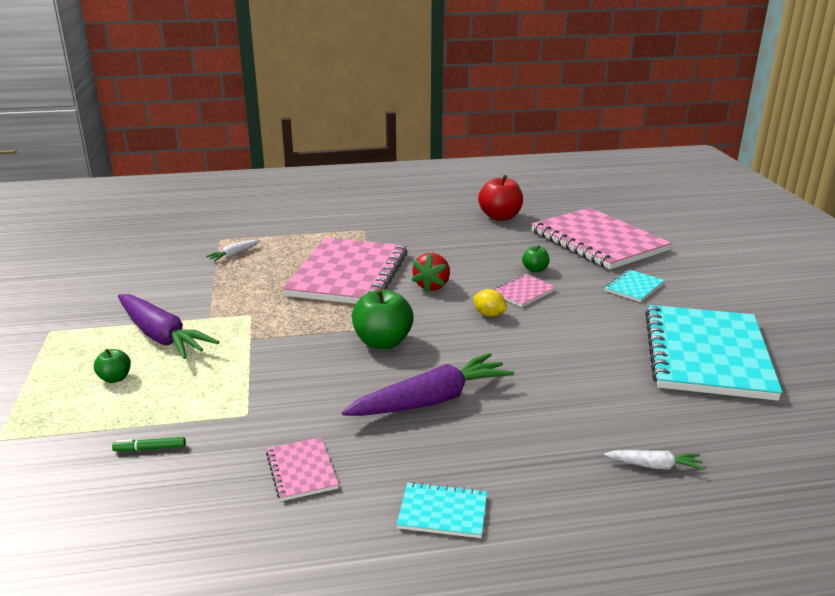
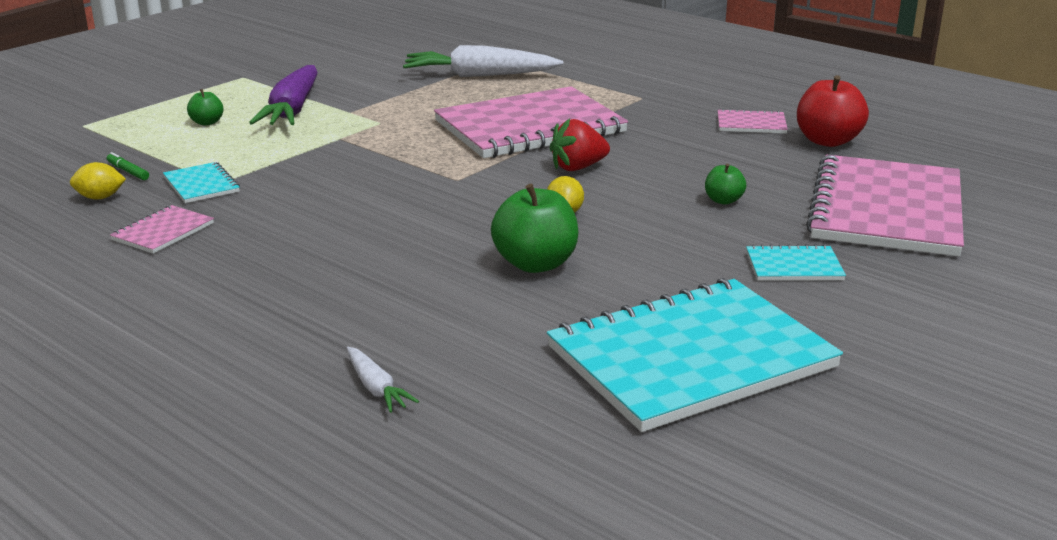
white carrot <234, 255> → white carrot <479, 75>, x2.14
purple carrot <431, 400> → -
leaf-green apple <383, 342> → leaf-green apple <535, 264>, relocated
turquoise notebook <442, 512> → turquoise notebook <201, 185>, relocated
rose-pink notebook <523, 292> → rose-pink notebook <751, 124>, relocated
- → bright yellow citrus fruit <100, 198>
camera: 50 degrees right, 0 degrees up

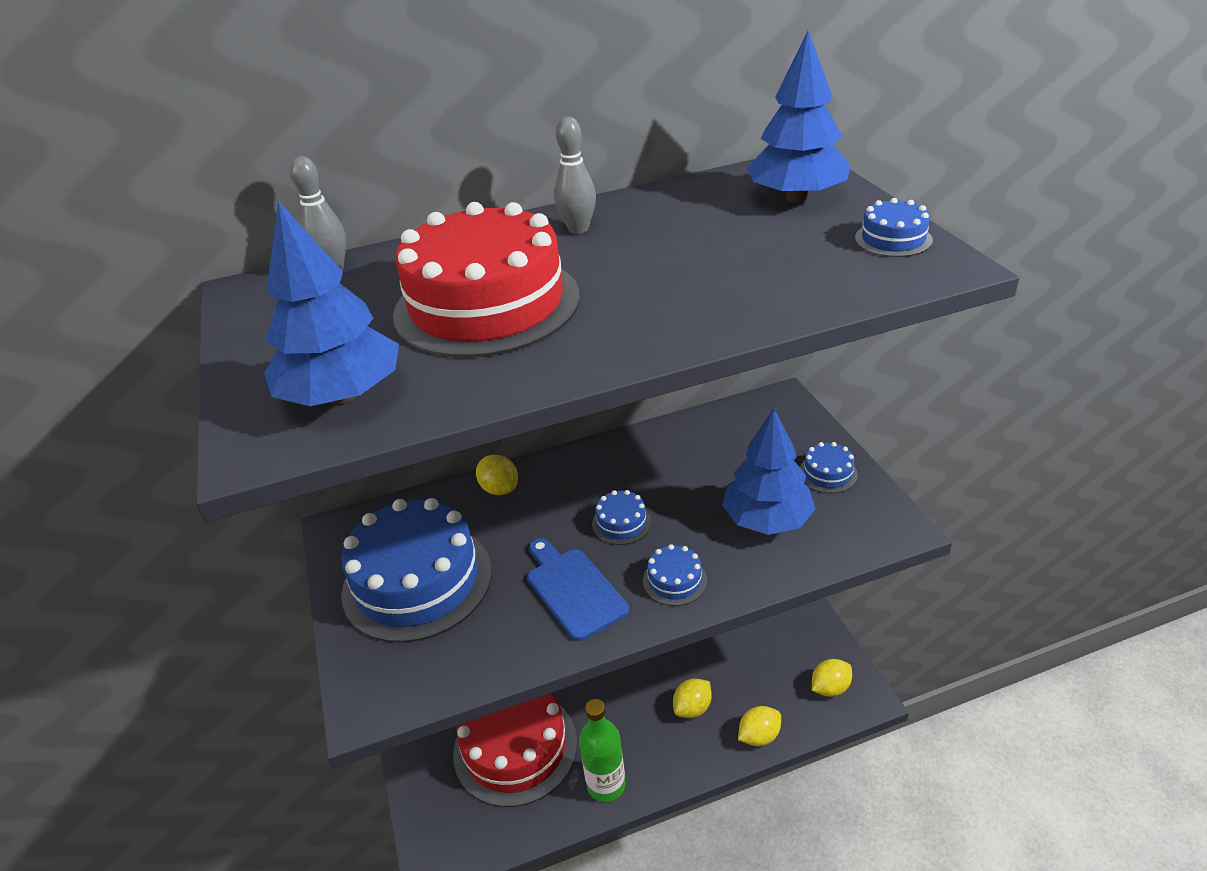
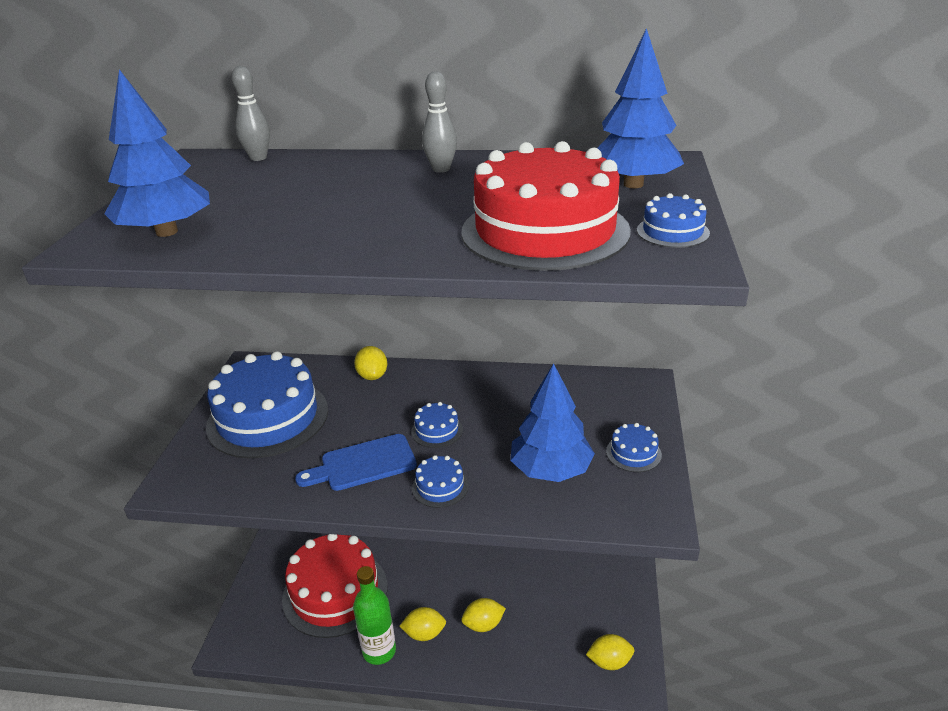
red gateau <487, 304> → red gateau <545, 231>, relocated
blue cutting board <573, 589> → blue cutting board <363, 464>, 105 degrees counterclockwise
bright yellow citrus fruit <759, 736> → bright yellow citrus fruit <424, 633>, relocated
camera: 25 degrees right, 5 degrees down

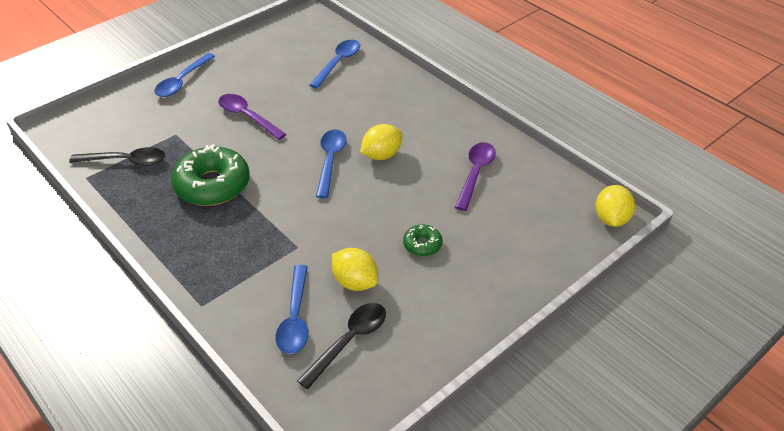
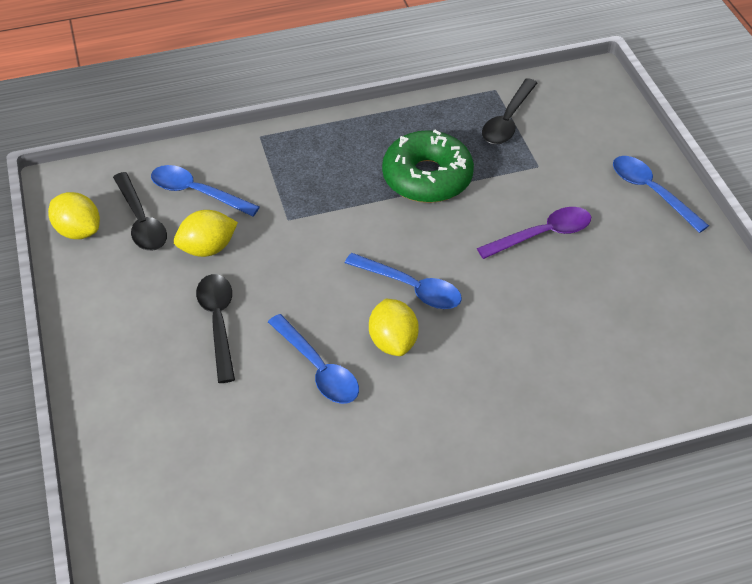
blue teaspoon <338, 63> → blue teaspoon <318, 368>, relocated
leaf-green donut <422, 244> → ebony teaspoon <218, 322>
purple teaspoon <475, 173> → -
bright yellow citrus fruit <611, 219> → bright yellow citrus fruit <78, 231>, relocated
camera: 115 degrees right, 5 degrees up

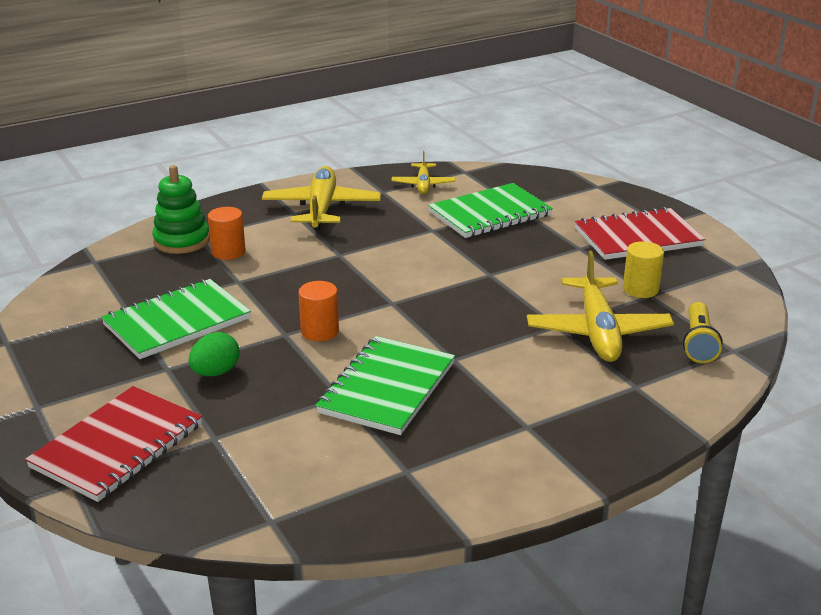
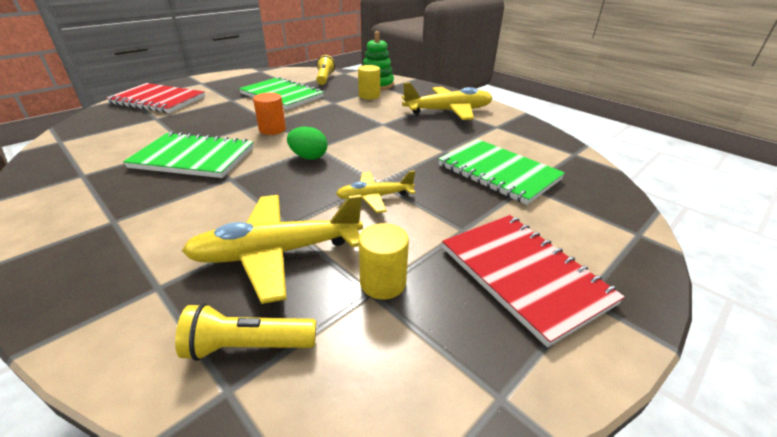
leaf-green egg <216, 372> → leaf-green egg <308, 157>, relocated
orange cylinder shape <228, 252> → bright yellow cylinder shape <369, 96>
bright yellow plane <423, 185> → bright yellow plane <374, 197>, relocated
- → bright yellow pocket torch <324, 78>
camera: 75 degrees right, 5 degrees up

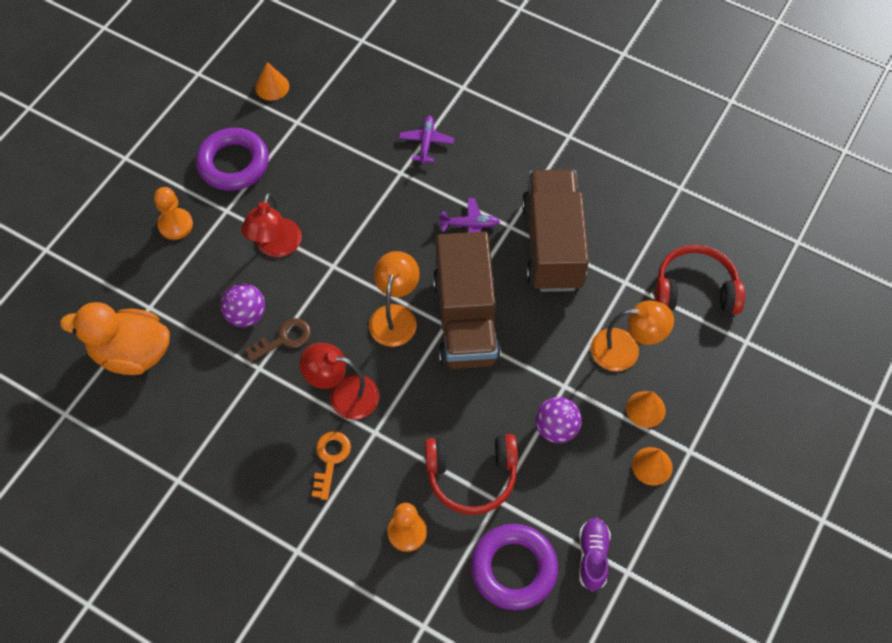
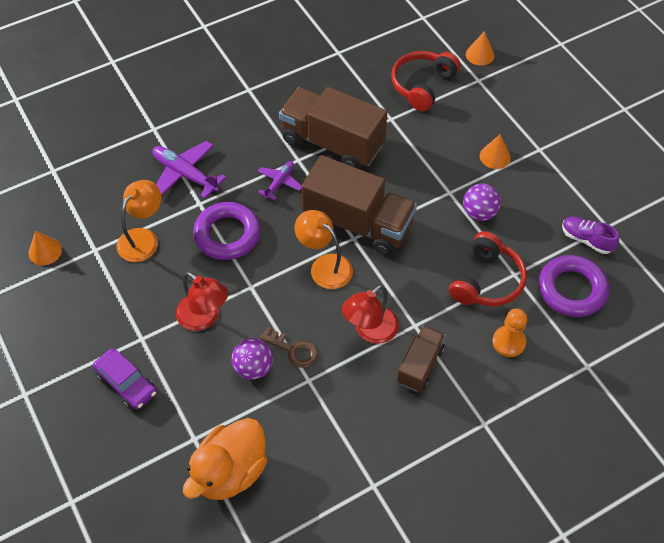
orange game pawn <175, 225> → purple automobile <126, 383>
purple hoop <233, 163> → purple hoop <227, 234>, relocated
brown key <284, 339> → brown key <294, 350>, 120 degrees clockwise
orange key <330, 459> → brown toy truck <420, 365>
purple plane <426, 142> → purple plane <185, 174>, x1.66
orange desk lamp <625, 350> → orange desk lamp <143, 238>, relocated
orange solid cone <652, 466> → orange solid cone <480, 55>, relocated
camera: 60 degrees left, 5 degrees down

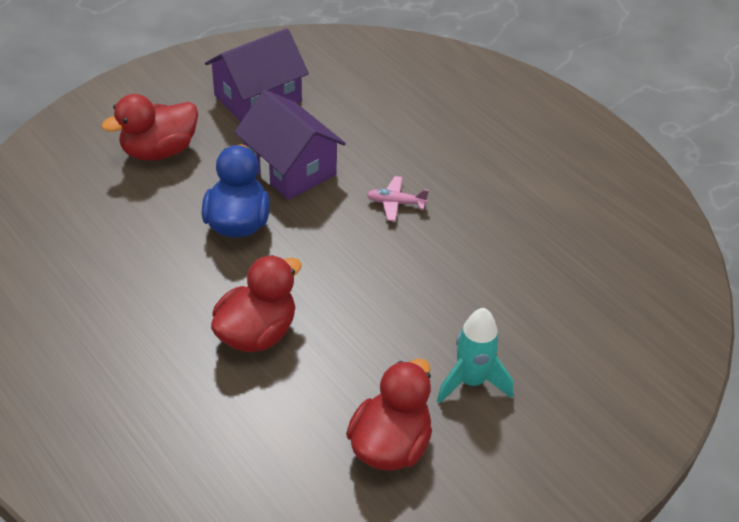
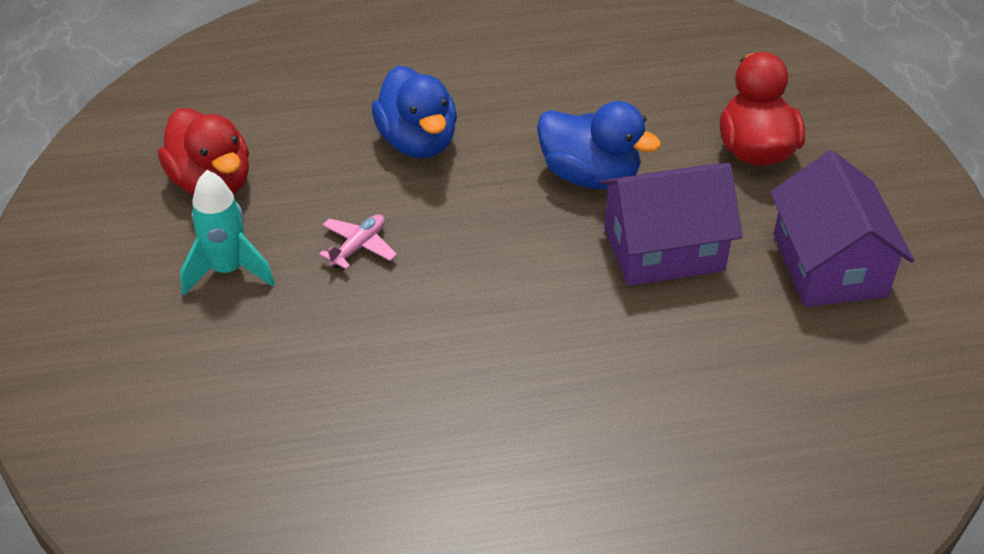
red toy duck <257, 333> → blue toy duck <417, 142>
rose-pink plane <396, 203> → rose-pink plane <358, 247>, relocated
camera: 120 degrees right, 0 degrees up

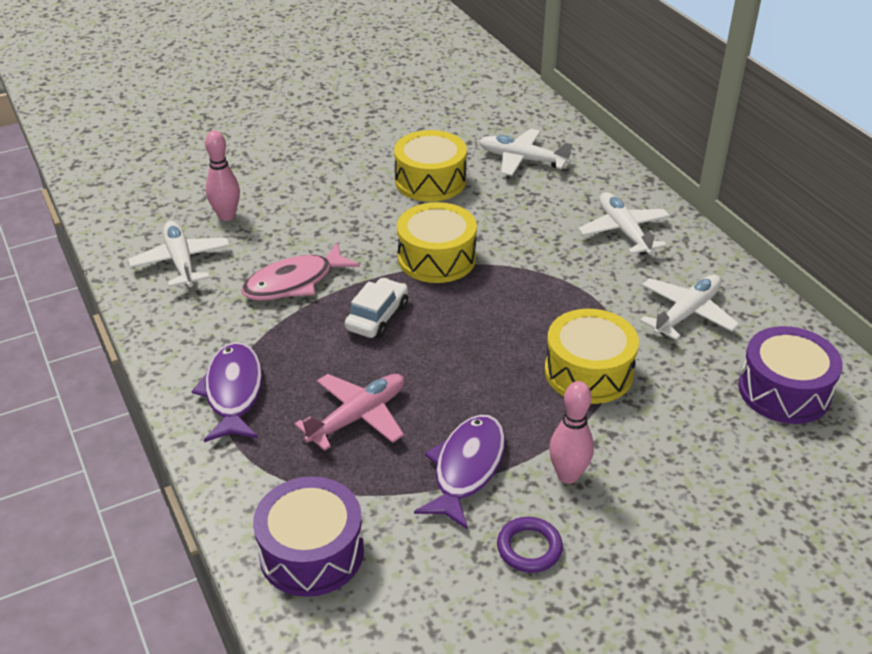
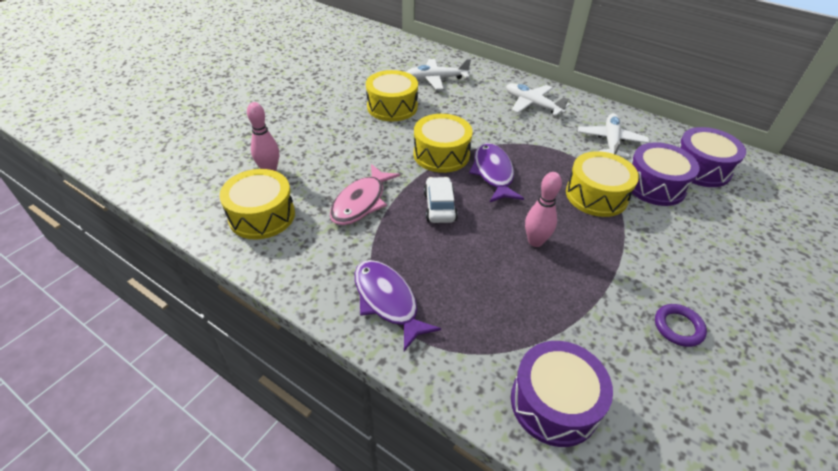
white plane <181, 262> → bright yellow toy drum <262, 215>
rose-pink plane <358, 417> → -
purple fish <466, 468> → purple fish <493, 173>, relocated
rose-pink skittle <568, 475> → rose-pink skittle <535, 241>, relocated
- → purple toy drum <654, 185>
camera: 30 degrees left, 5 degrees up

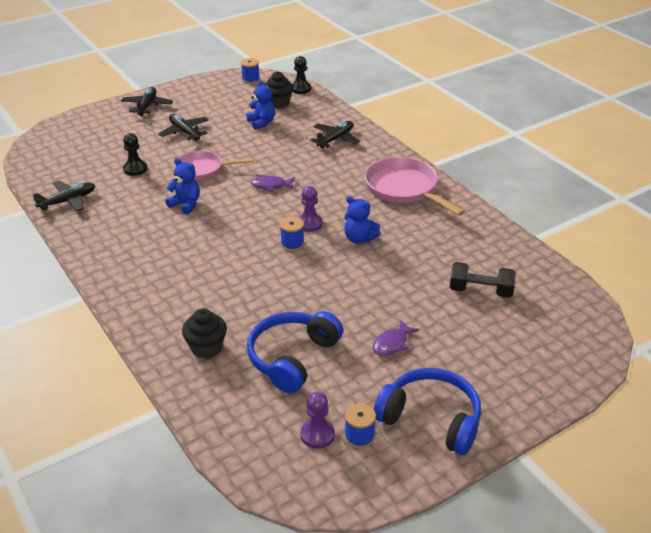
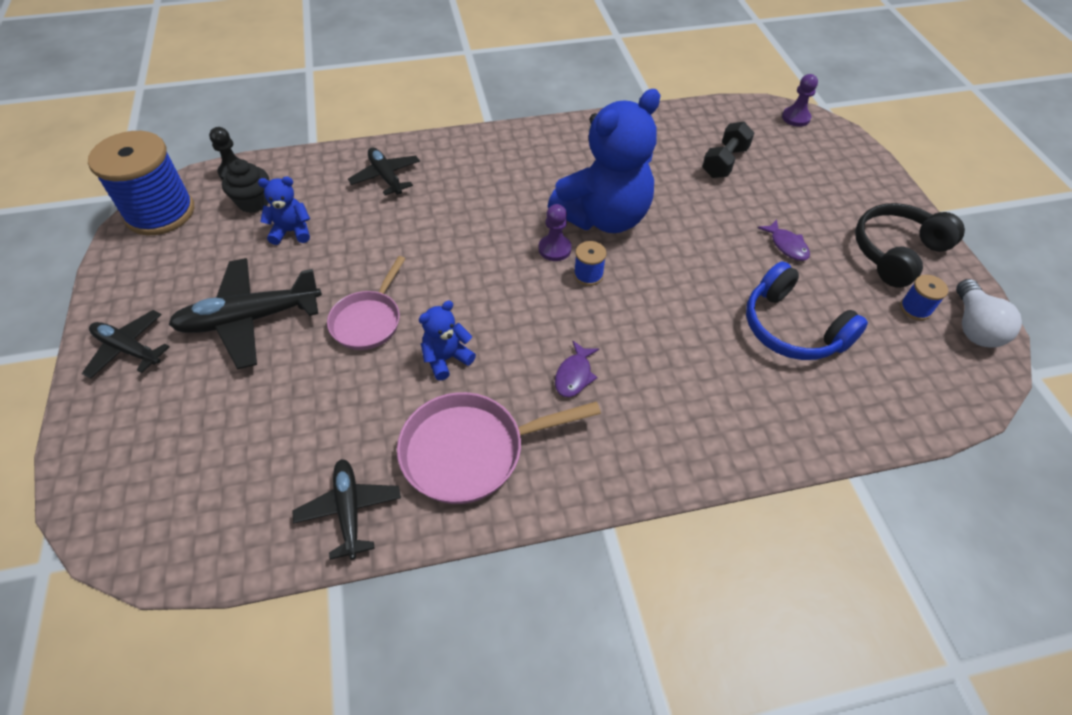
ebony game pawn <135, 169> → -
ebony plane <184, 132> → ebony plane <250, 319>, x1.62
ebony fairy cake <206, 348> → -
blue bobbin <250, 79> → blue bobbin <160, 212>, x2.38
purple fish <271, 185> → purple fish <574, 375>, relocated
purple game pawn <317, 434> → purple game pawn <796, 118>, relocated
blue teddy <359, 239> → blue teddy <604, 217>, x2.27
rose-pink pan <404, 189> → rose-pink pan <470, 451>, relocated
blue over-ear headphones <431, 419> → ebony over-ear headphones <896, 252>
- → white lightbulb <974, 327>
camera: 70 degrees left, 15 degrees up

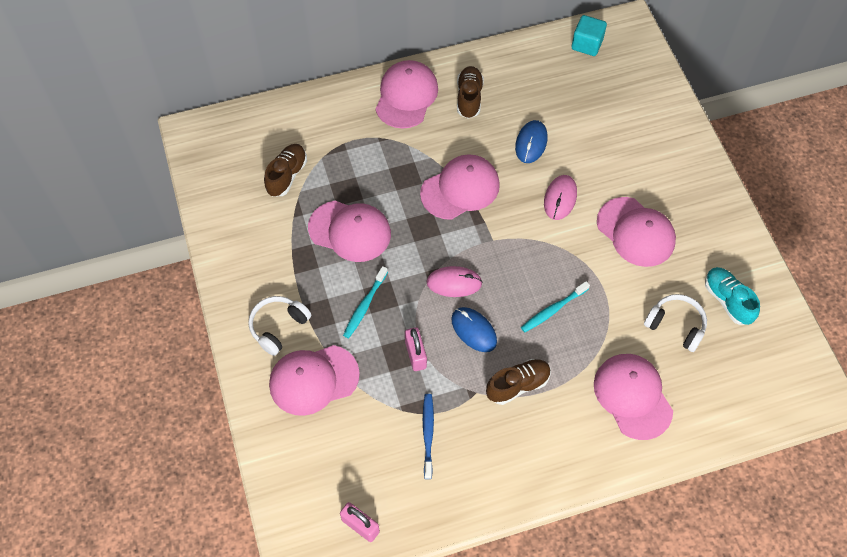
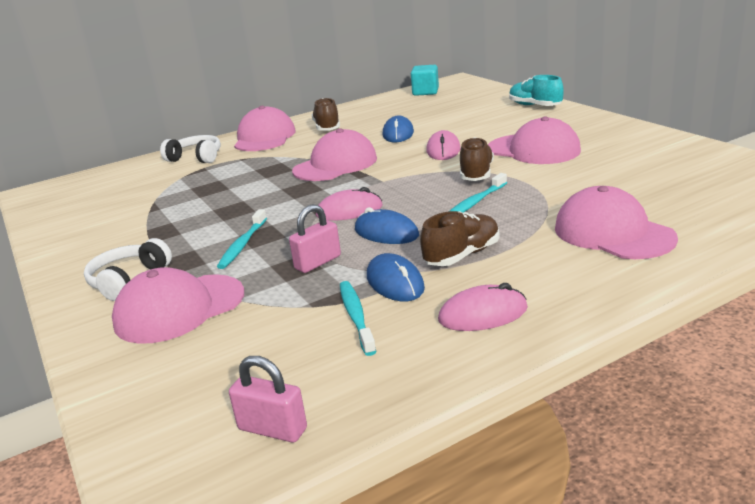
brown shoe <287, 175> → brown shoe <476, 174>, relocated
rose-pink peaked cap <350, 231> → -
rose-pink padlock <415, 354> → rose-pink padlock <318, 262>, 75 degrees clockwise
blue toothbrush <428, 434> → turquoise toothbrush <356, 317>
white over-ear headphones <676, 325> → white over-ear headphones <196, 158>, relocated
turquoise shoe <727, 300> → turquoise shoe <534, 106>, relocated
- → blue computer mouse <395, 282>
- → rose-pink computer mouse <483, 314>
camera: 10 degrees left, 35 degrees down

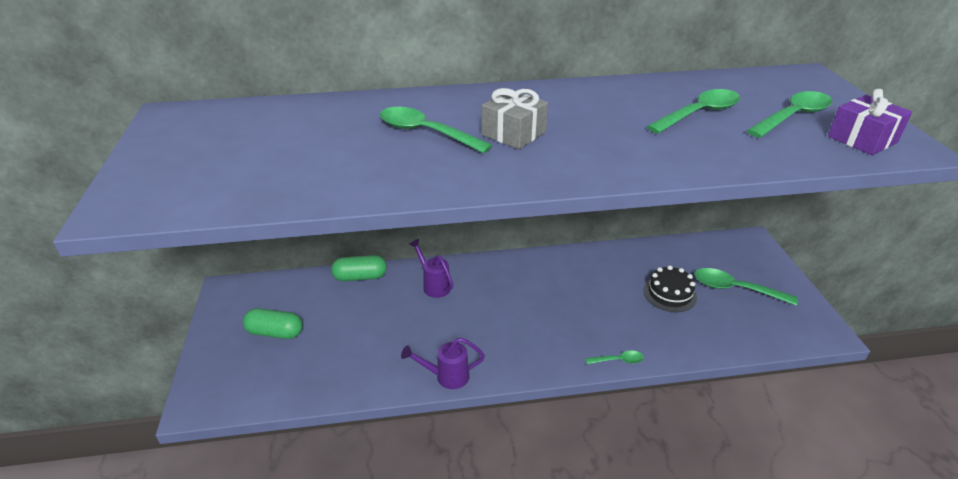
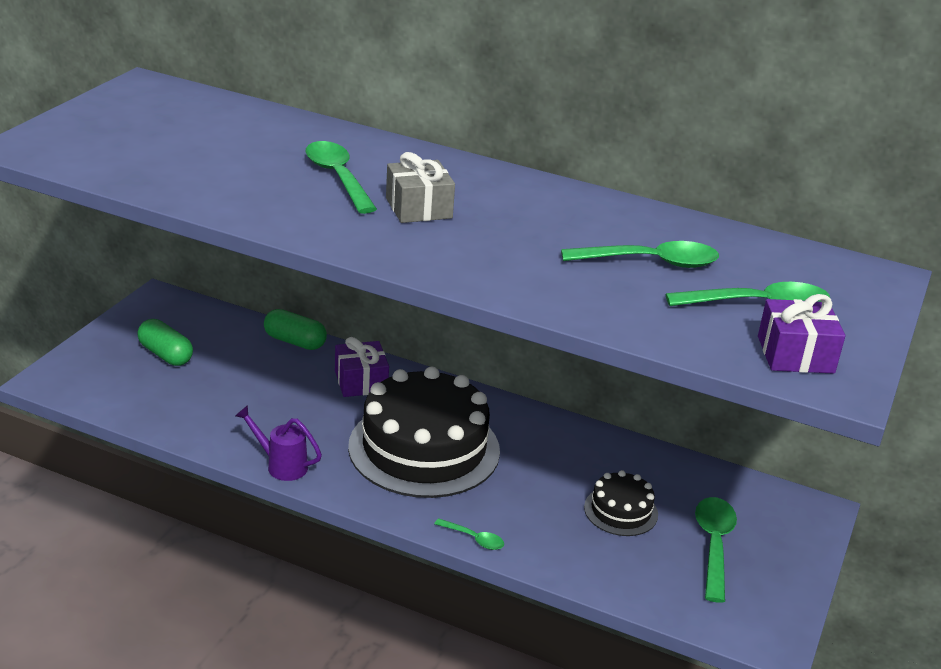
purple watering can <434, 285> → purple present <361, 382>
leaf-green teaspoon <735, 289> → leaf-green teaspoon <713, 545>, 45 degrees clockwise
- → ebony gateau <424, 448>
camera: 30 degrees right, 5 degrees down

